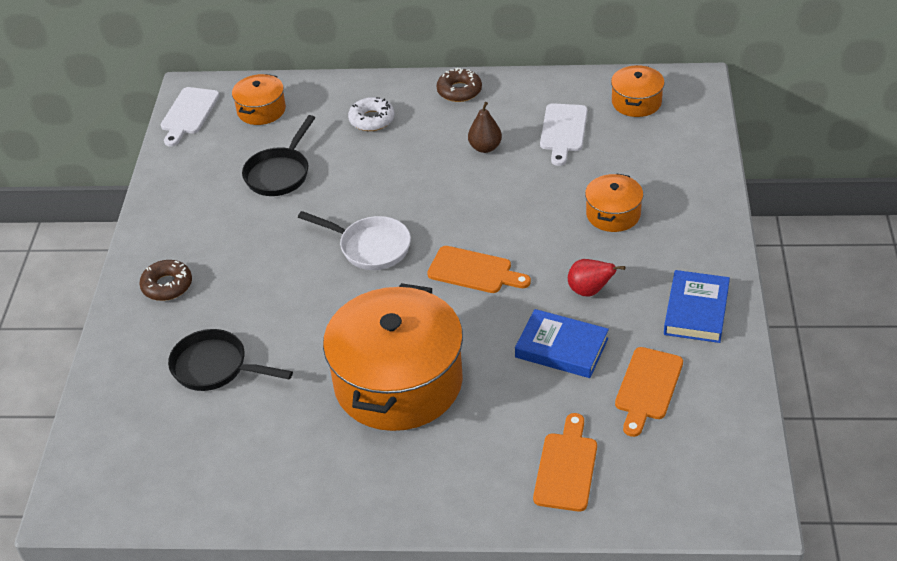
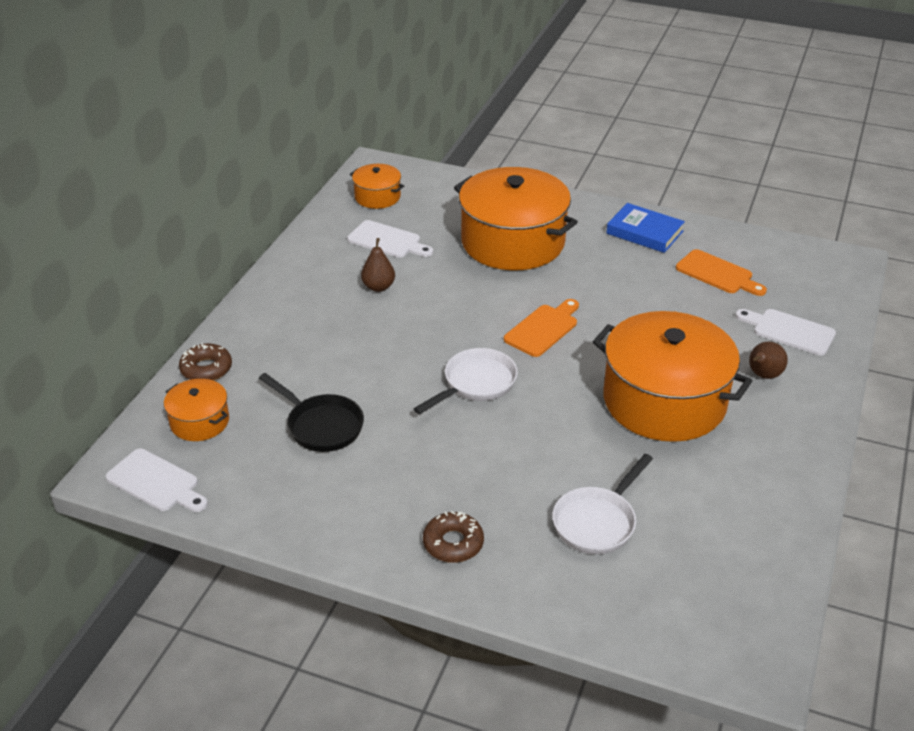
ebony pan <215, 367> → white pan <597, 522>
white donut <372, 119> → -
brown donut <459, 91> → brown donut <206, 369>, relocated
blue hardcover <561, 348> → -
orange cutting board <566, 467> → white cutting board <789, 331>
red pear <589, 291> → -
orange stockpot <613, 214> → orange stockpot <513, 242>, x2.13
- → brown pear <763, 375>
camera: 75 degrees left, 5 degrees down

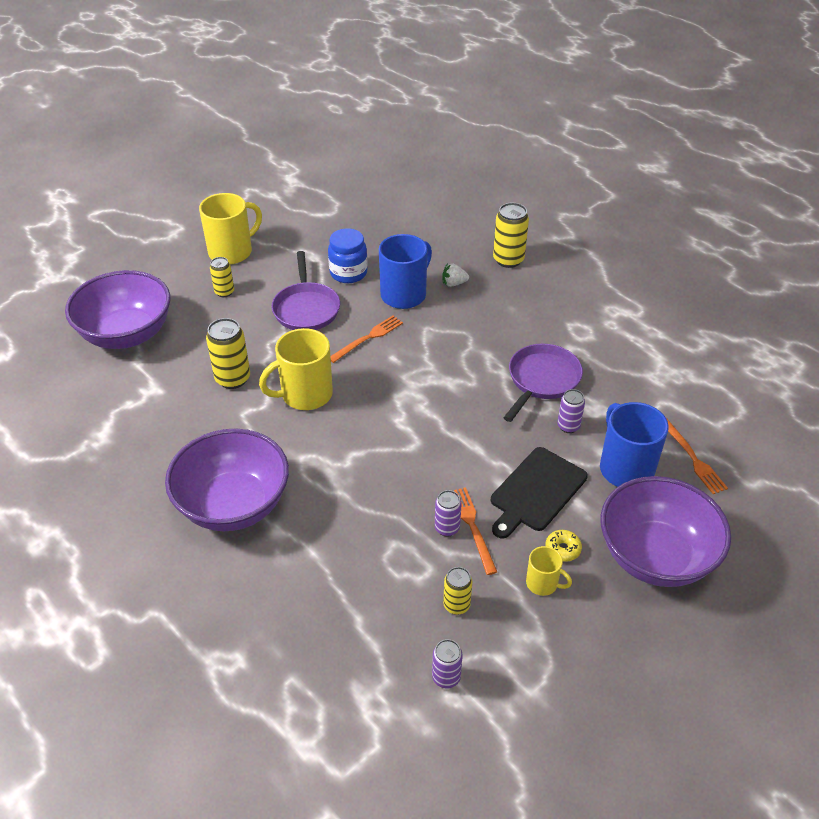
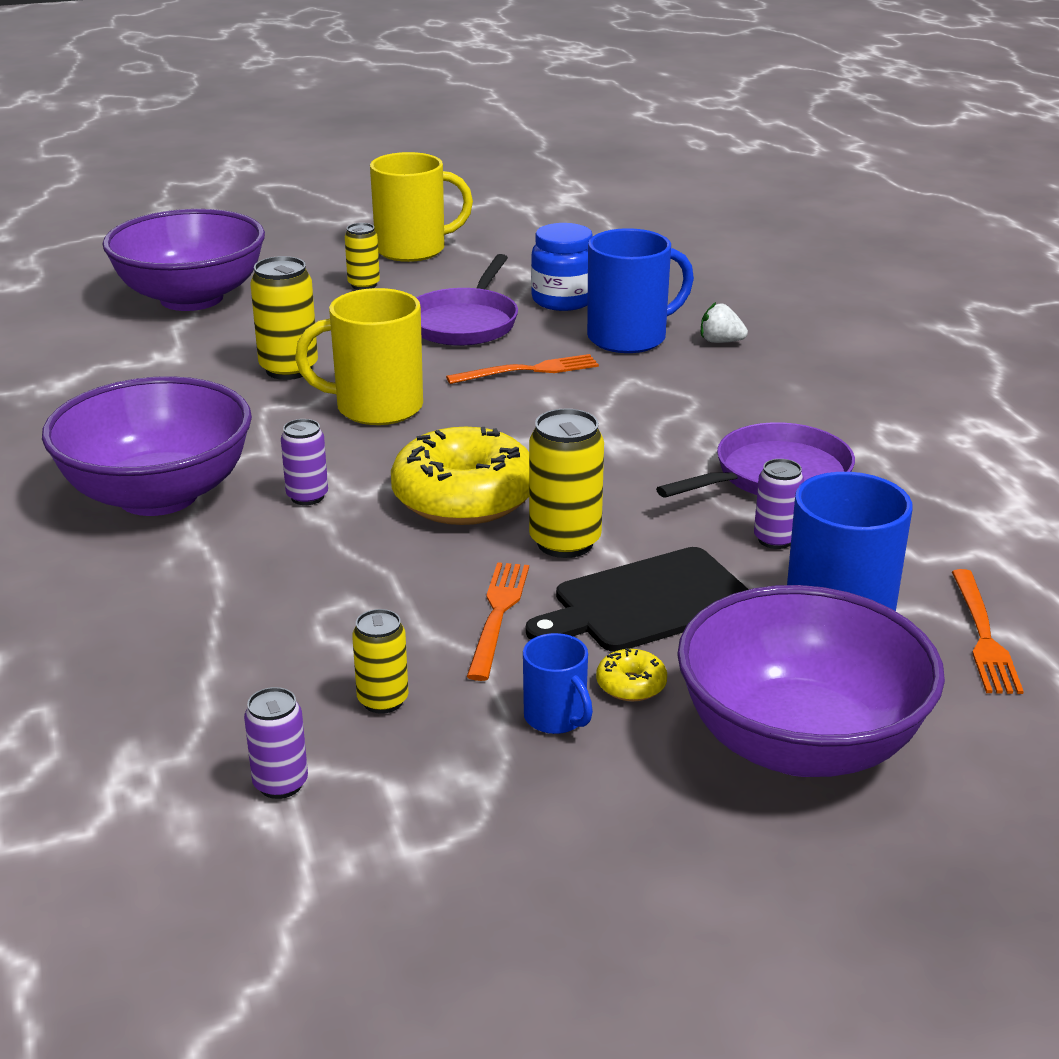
purple can <447, 528> → purple can <307, 497>, relocated
bright yellow can <508, 260> → bright yellow can <565, 542>, relocated
bright yellow coffee mug <543, 583> → blue coffee mug <556, 718>
- → bright yellow donut <464, 497>
camera: 25 degrees right, 15 degrees down

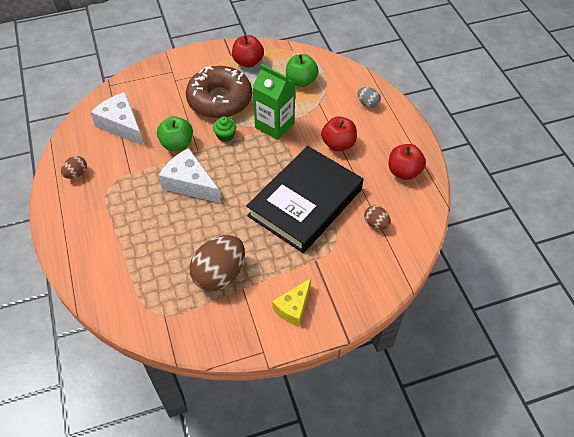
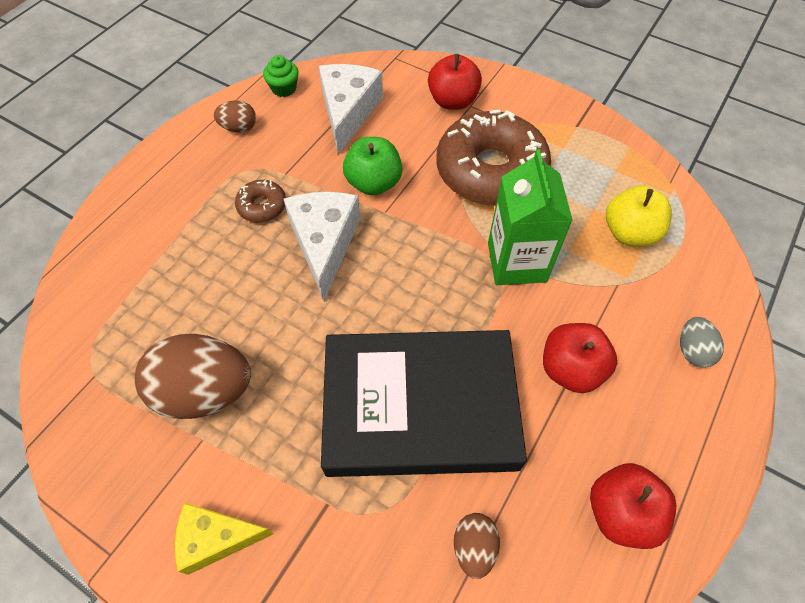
leaf-green fairy cake <225, 135> → leaf-green fairy cake <284, 88>, relocated
red apple <248, 62> → red apple <452, 101>, relocated
leaf-green apple <301, 81> → bright yellow apple <629, 233>
- → brown donut <262, 206>
camera: 50 degrees right, 5 degrees up

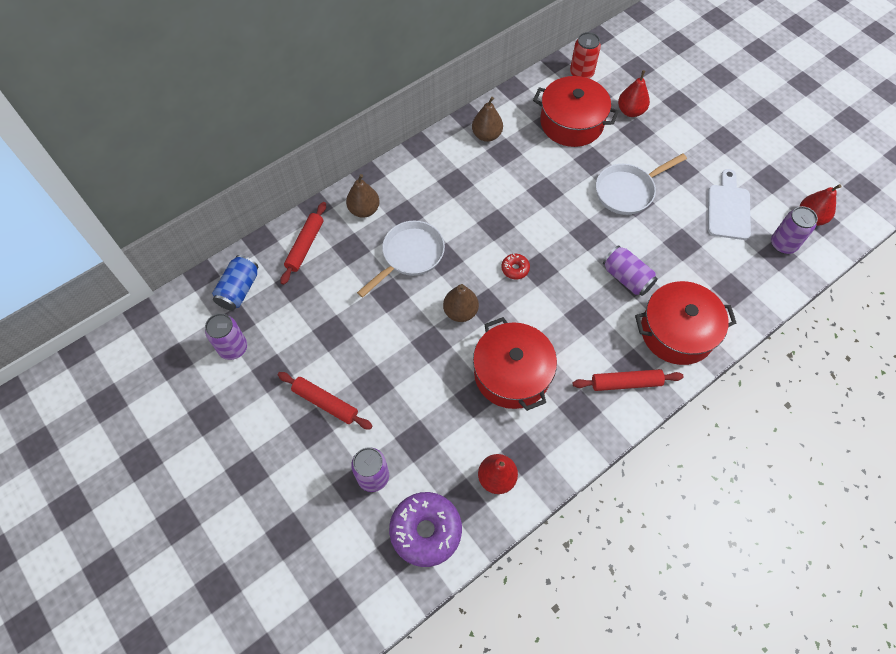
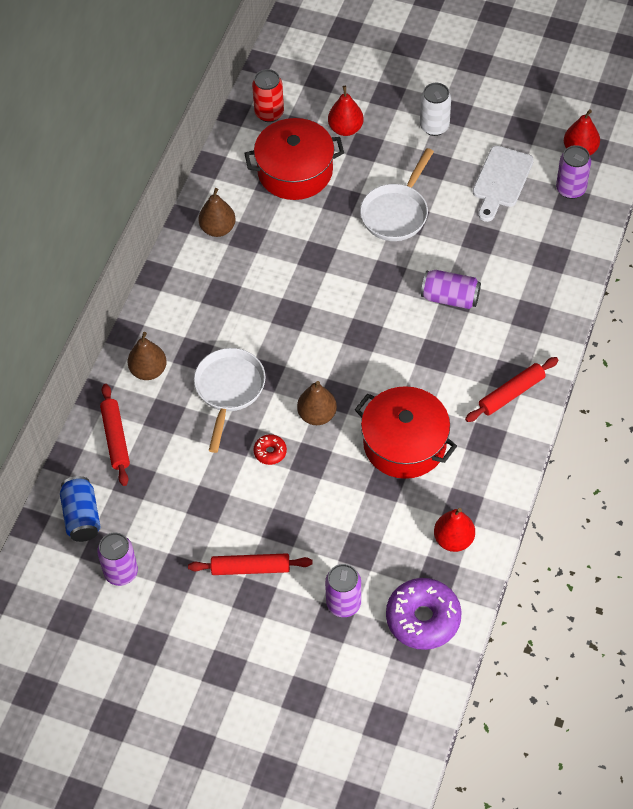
red donut <515, 269> → red donut <270, 452>, relocated
red stockpot <677, 332> → -
white cutting board <728, 209> → white cutting board <501, 180>, 135 degrees counterclockwise
- → white can <434, 126>
camera: 30 degrees left, 5 degrees down

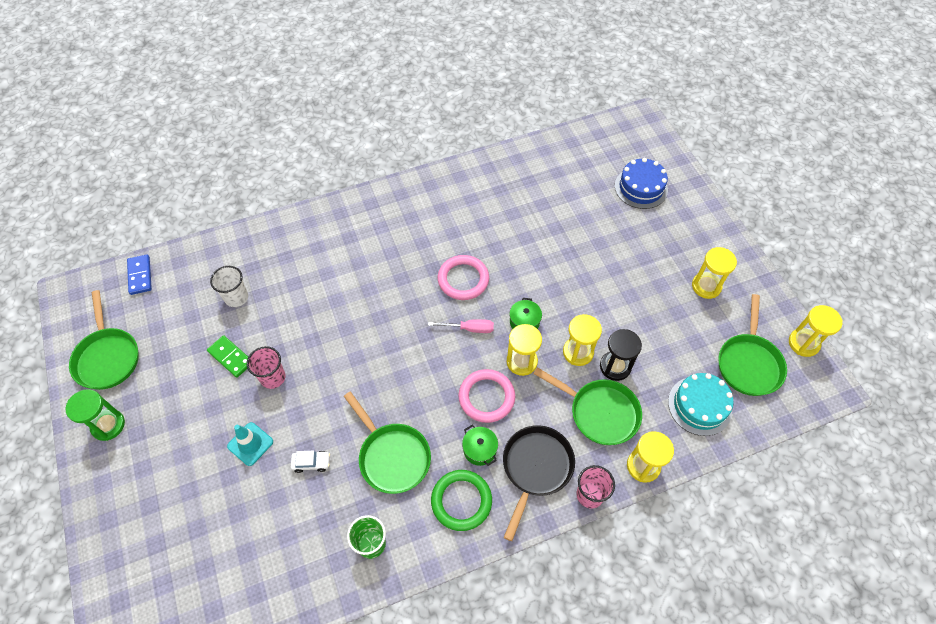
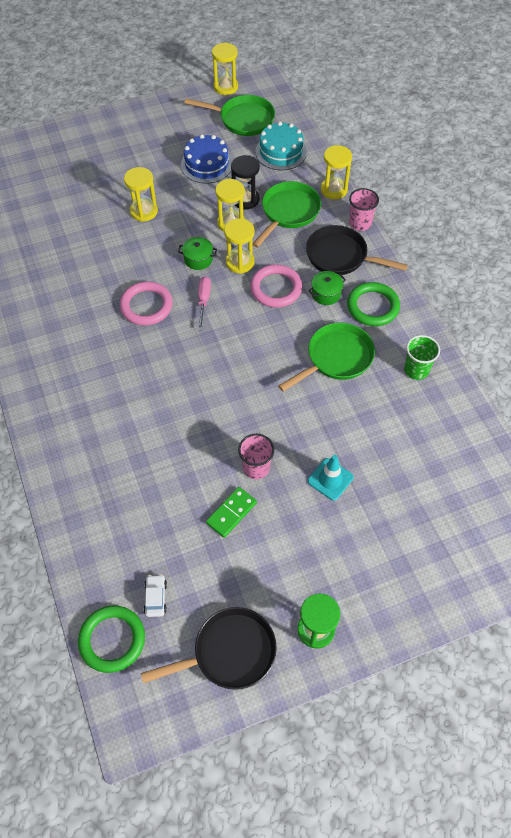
leaf-green pan <107, 357> → ebony pan <229, 652>
blue domino tile <140, 275> → leaf-green hoop <112, 640>
white cup <236, 297> → -
white automobile <311, 463> → white automobile <156, 598>, relocated
blue gateau <641, 187> → blue gateau <206, 164>, relocated
bright yellow sand timer <706, 286> → bright yellow sand timer <144, 211>, relocated
camera: 90 degrees left, 0 degrees up

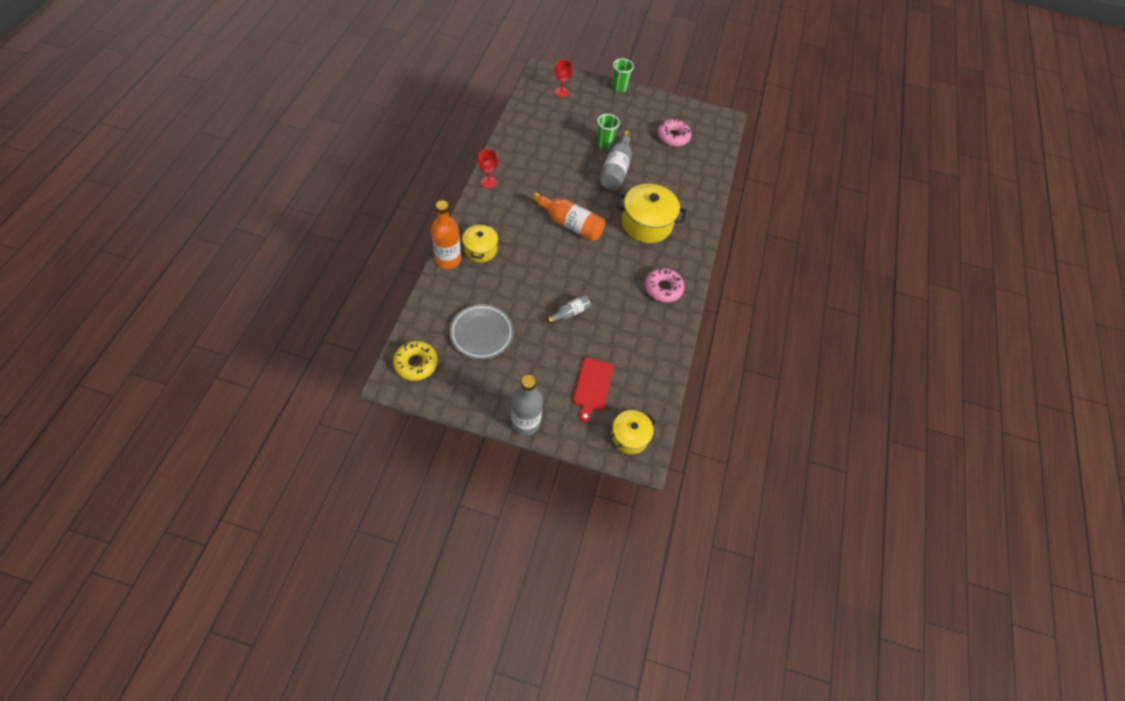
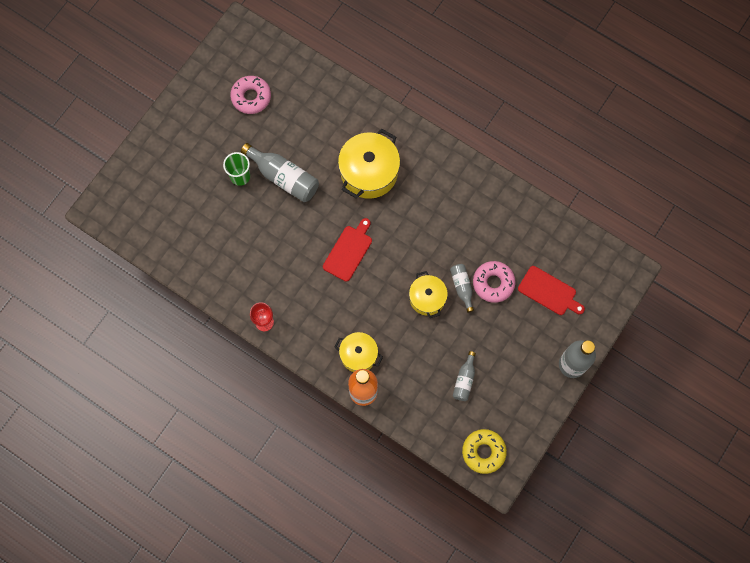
gray dinner plate <481, 333> → gray drink bottle <464, 380>
orange drink bottle <570, 224> → red cutting board <348, 251>
red chalice <561, 92> → -
bright yellow stockpot <629, 437> → bright yellow stockpot <427, 298>, relocated
leaf-green cup <619, 88> → -
rose-pink donut <663, 288> → rose-pink donut <493, 283>, relocated
camera: 65 degrees left, 15 degrees up

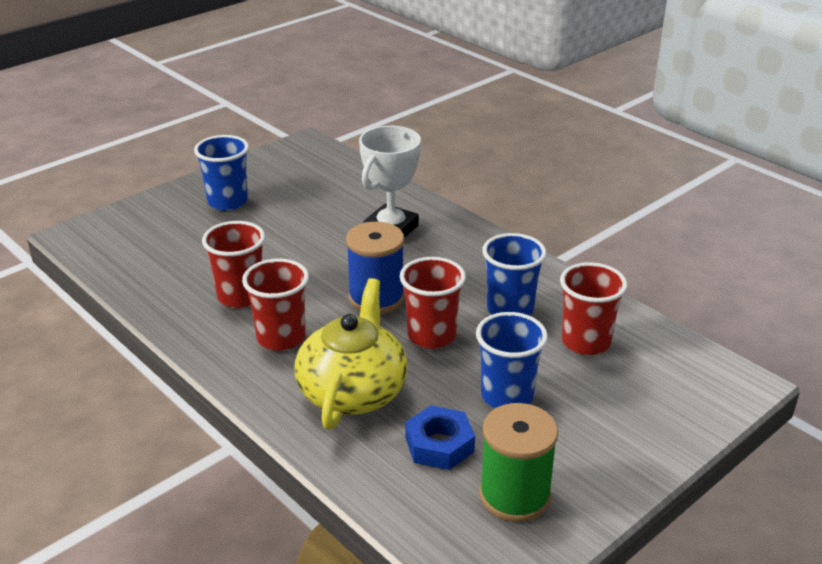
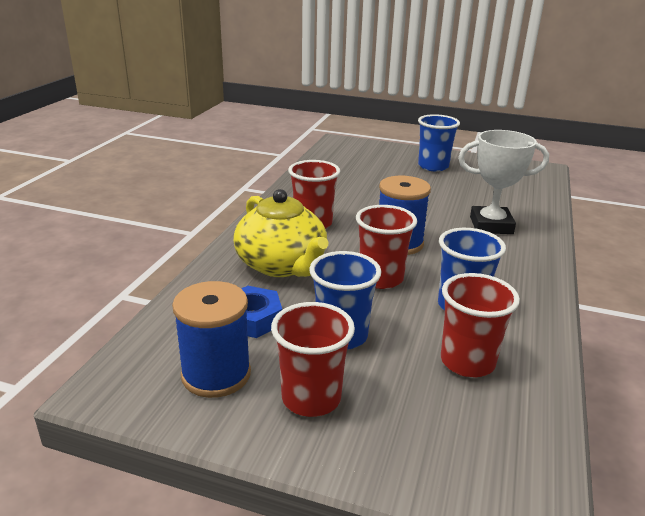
red cup <240, 296> → red cup <311, 398>, relocated
bright yellow tea pot <353, 391> → bright yellow tea pot <282, 265>, 75 degrees clockwise
leaf-green bobbin <514, 495> → blue bobbin <216, 374>
camera: 60 degrees right, 5 degrees down

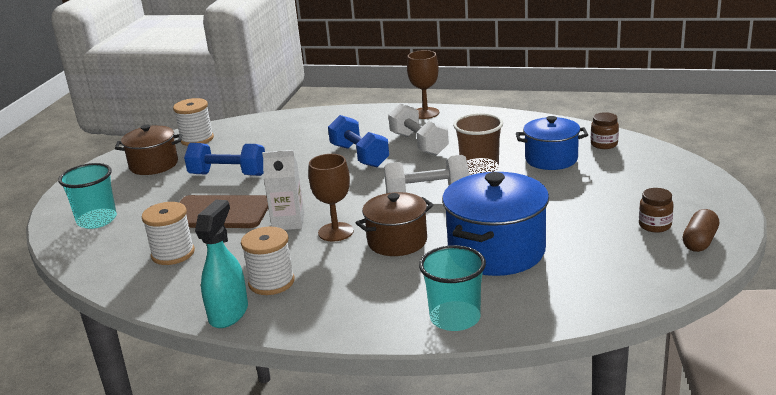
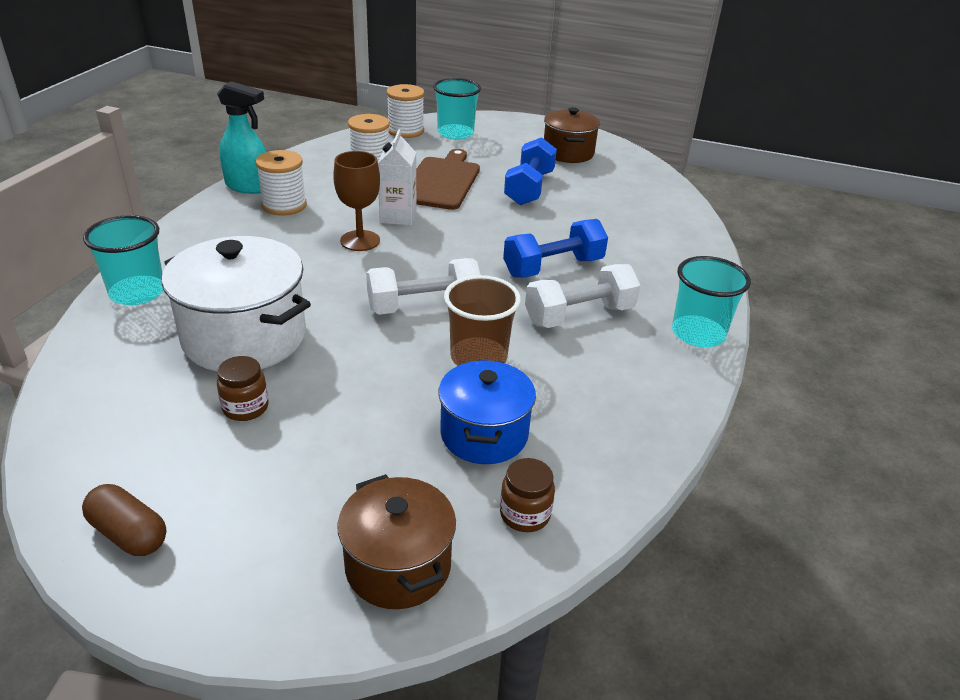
white bobbin <197, 139> → white bobbin <405, 131>, relocated
brown stockpot <397, 241> → brown stockpot <398, 566>, relocated
white dumbbell <427, 193> → white dumbbell <423, 306>, 75 degrees clockwise
brown chalice <425, 113> → turquoise cup <698, 333>
blue stockpot <496, 251> → white stockpot <244, 337>
brown jar <655, 225> → brown jar <245, 407>, relocated
camera: 90 degrees right, 10 degrees up

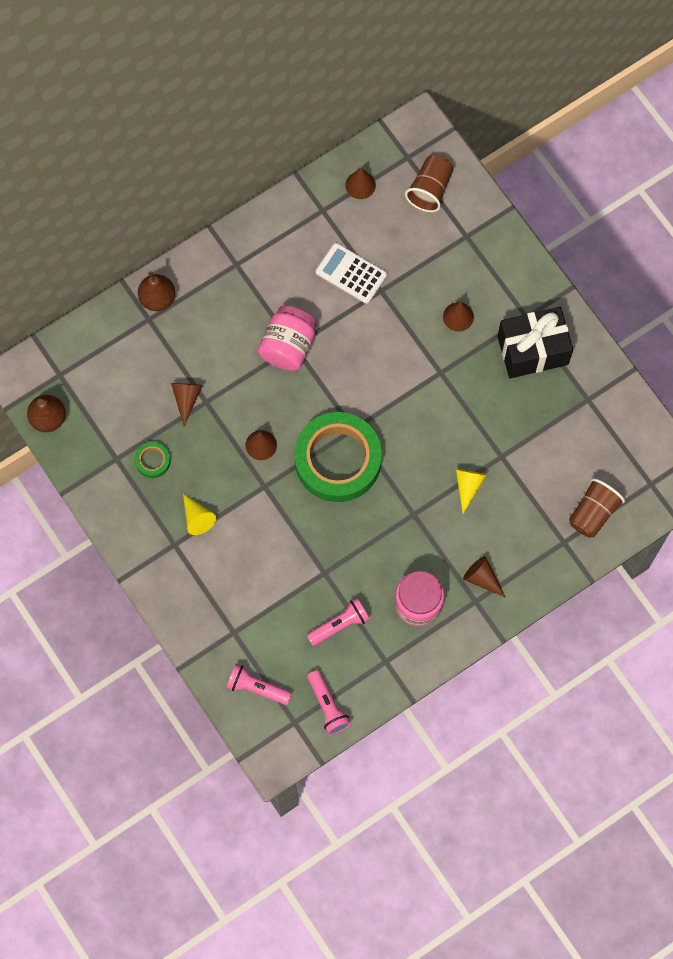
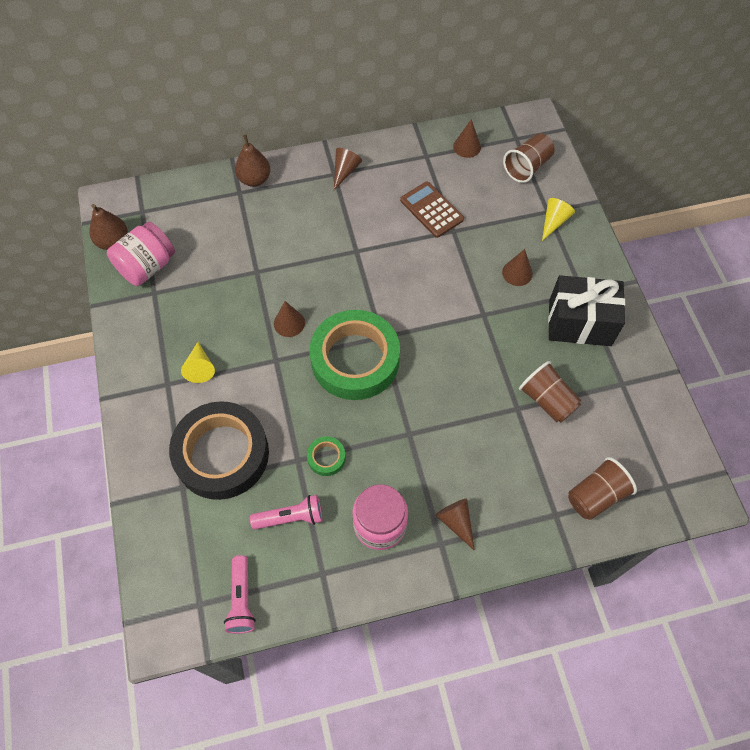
leaf-green sticky tape <152, 461> → leaf-green sticky tape <326, 457>, relocated
brown solid cone <186, 399> → brown solid cone <345, 171>, relocated
rose-pink pocket torch <257, 687> → -
rose-pink jar <288, 346> → rose-pink jar <147, 266>, relocated
white pocket calculator <351, 274> → brown pocket calculator <431, 210>
bright yellow solid cone <468, 486> → bright yellow solid cone <554, 221>, relocated
- → ebony sticky tape <222, 454>
- → brown cup <547, 400>
camera: 20 degrees right, 10 degrees down

